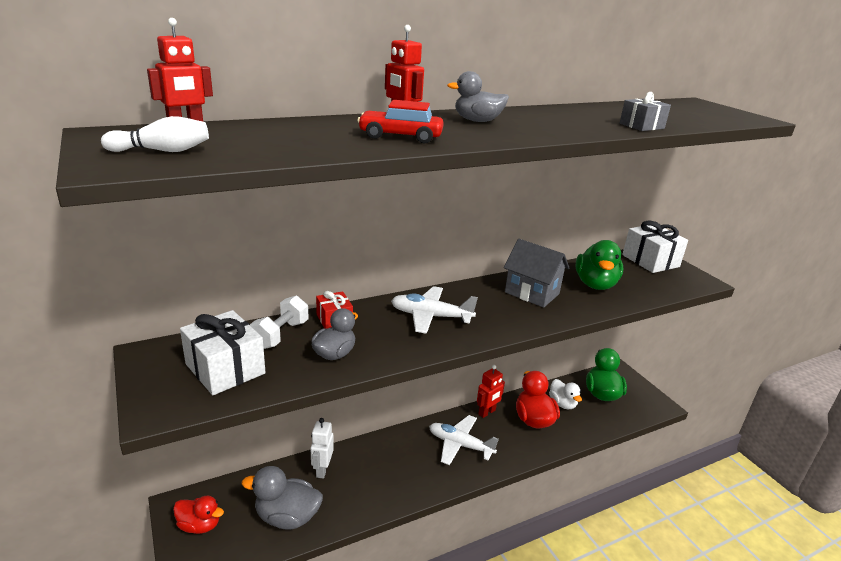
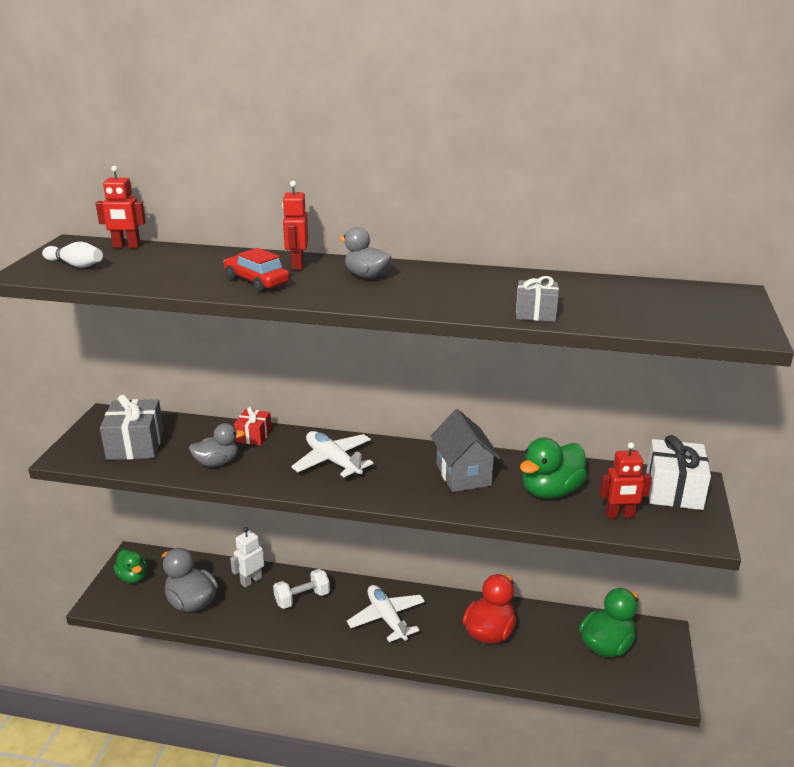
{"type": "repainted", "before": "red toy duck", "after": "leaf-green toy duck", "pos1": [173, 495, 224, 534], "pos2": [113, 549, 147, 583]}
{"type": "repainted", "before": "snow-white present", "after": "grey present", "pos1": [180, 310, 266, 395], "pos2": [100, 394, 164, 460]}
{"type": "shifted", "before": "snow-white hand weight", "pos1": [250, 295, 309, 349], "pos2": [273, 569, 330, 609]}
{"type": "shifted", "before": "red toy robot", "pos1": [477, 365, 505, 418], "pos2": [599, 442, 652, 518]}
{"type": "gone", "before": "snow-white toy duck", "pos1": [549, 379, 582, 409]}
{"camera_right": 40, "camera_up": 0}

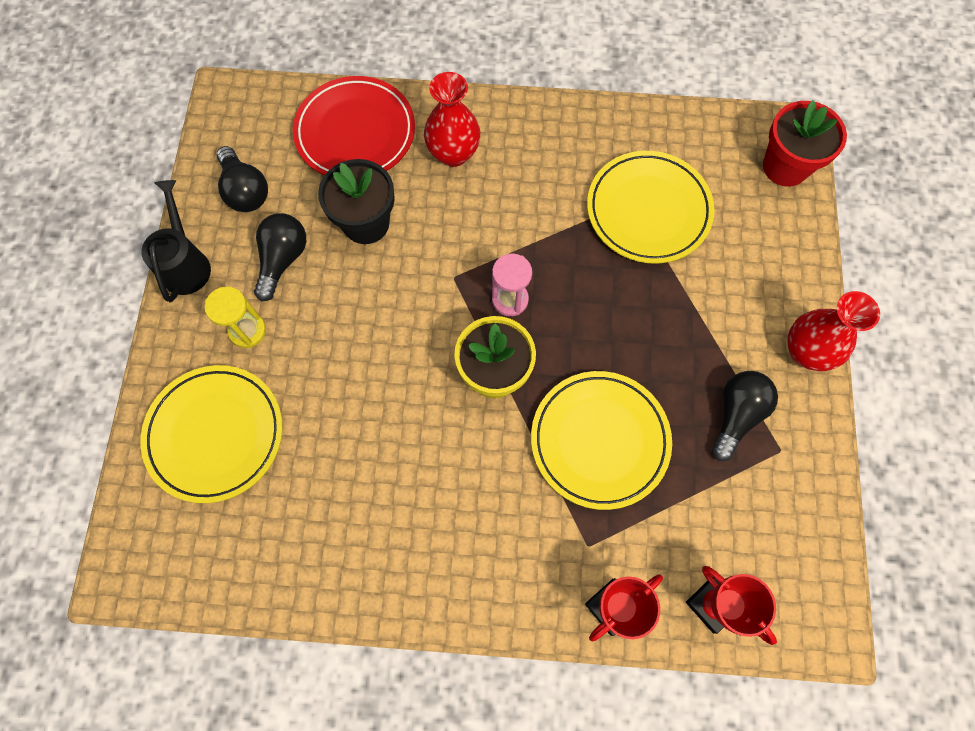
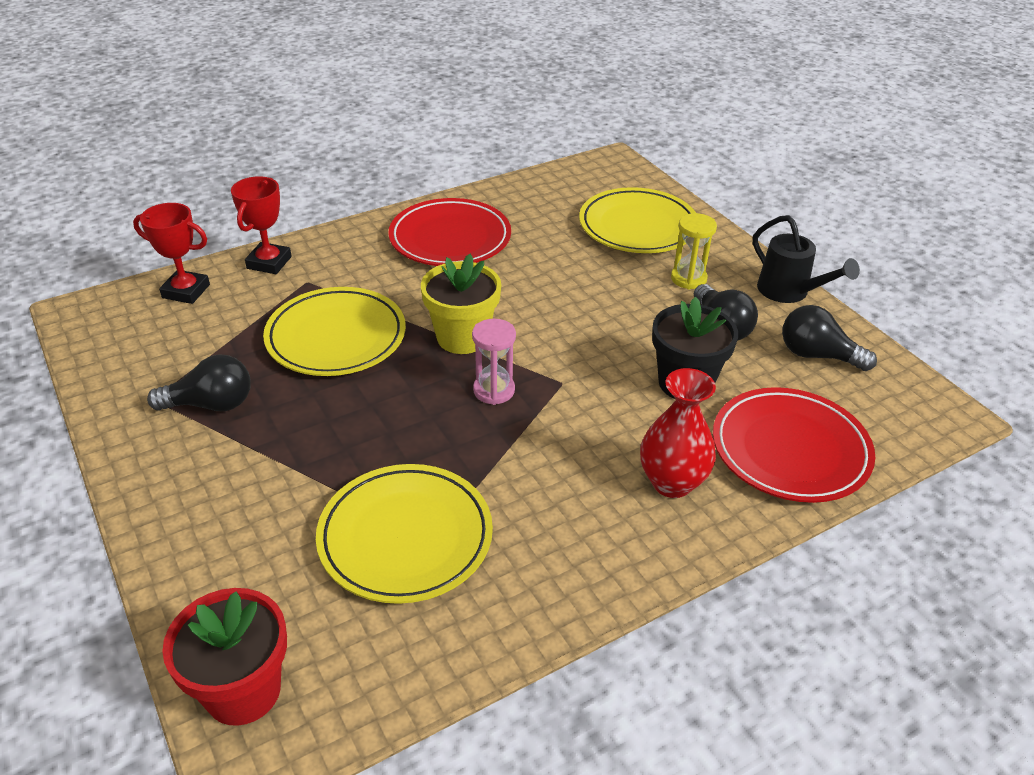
{"type": "rotated", "before": "jet-black lightbulb", "pos1": [712, 371, 778, 461], "pos2": [147, 354, 251, 411], "turn": -90}
{"type": "gone", "before": "red tall vase", "pos1": [788, 291, 880, 371]}
{"type": "new", "after": "red plate", "pos2": [388, 198, 511, 266]}
{"camera_right": 145, "camera_up": -30}

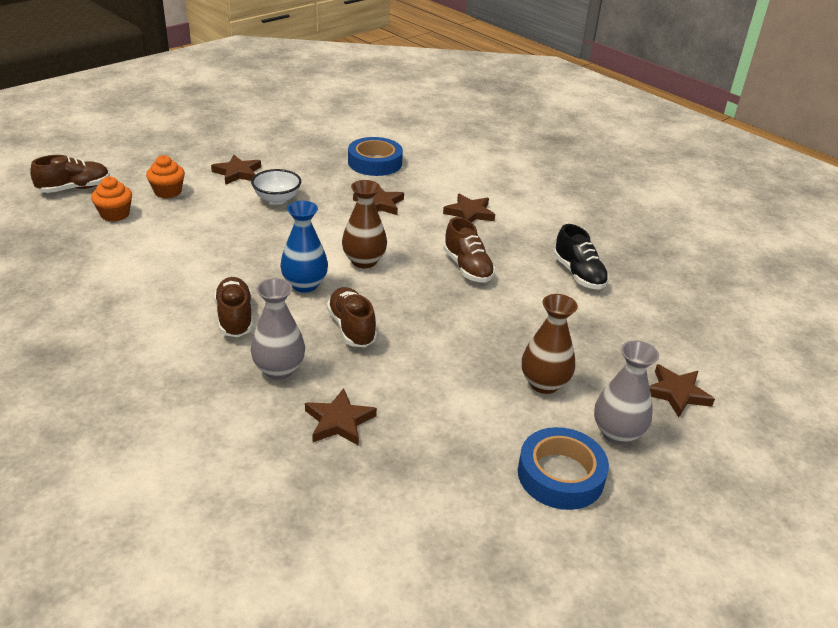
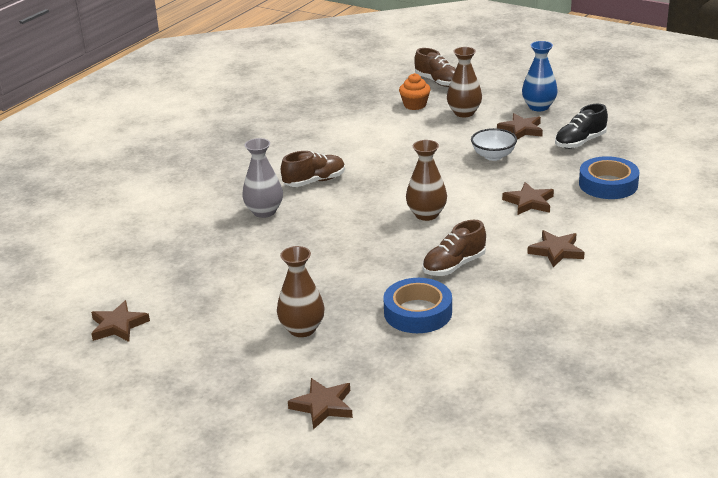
{"type": "swapped", "before": "bright orange muffin", "after": "dark brown tall vase", "pos1": [146, 155, 185, 198], "pos2": [447, 47, 482, 117]}
{"type": "shifted", "before": "royal blue tall vase", "pos1": [280, 201, 328, 293], "pos2": [522, 41, 558, 111]}
{"type": "shifted", "before": "dark brown star", "pos1": [305, 388, 377, 446], "pos2": [91, 300, 150, 342]}
{"type": "gone", "before": "dark brown lace-up shoe", "pos1": [327, 287, 377, 347]}
{"type": "shifted", "before": "royal blue sticky tape", "pos1": [518, 427, 609, 510], "pos2": [383, 278, 452, 333]}
{"type": "shifted", "before": "jet-black lace-up shoe", "pos1": [554, 224, 609, 290], "pos2": [555, 104, 608, 149]}
{"type": "gone", "before": "grey tall vase", "pos1": [594, 340, 659, 445]}
{"camera_right": 80, "camera_up": -5}

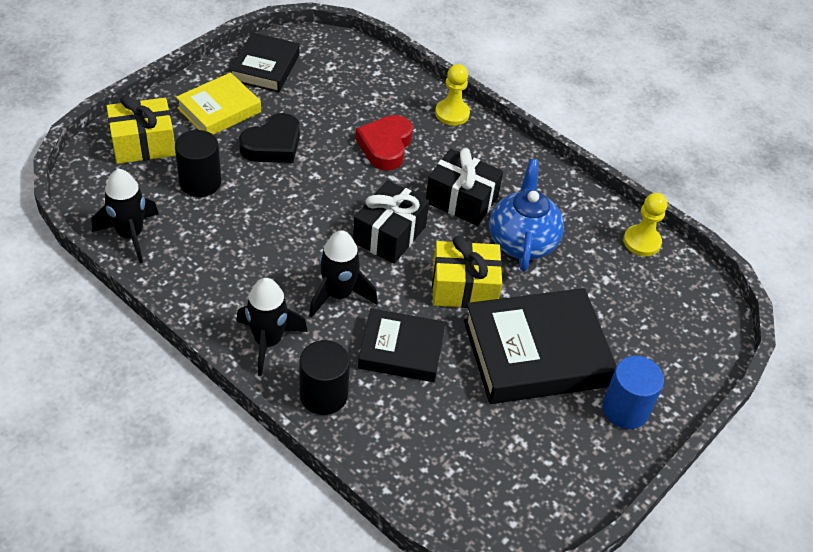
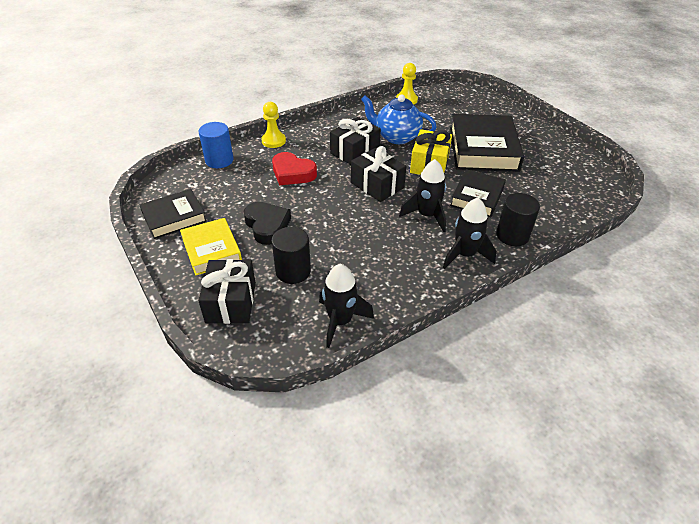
{"type": "repainted", "before": "bright yellow present", "after": "jet-black present", "pos1": [107, 95, 176, 164], "pos2": [198, 259, 256, 324]}
{"type": "rotated", "before": "jet-black hardcover", "pos1": [230, 32, 300, 92], "pos2": [139, 189, 207, 239], "turn": -60}
{"type": "shifted", "before": "royal blue solid cylinder", "pos1": [602, 356, 664, 429], "pos2": [199, 122, 233, 168]}
{"camera_right": -70, "camera_up": -5}

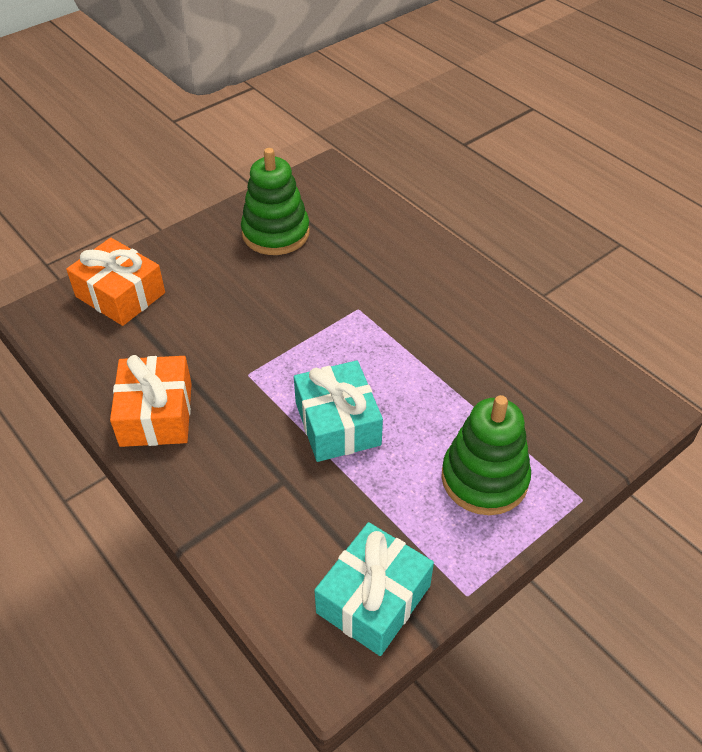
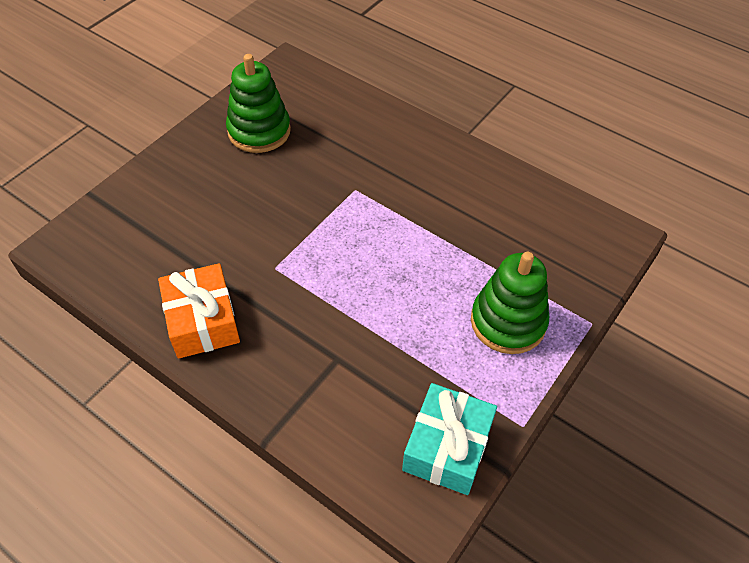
{"type": "gone", "before": "bright orange present", "pos1": [66, 238, 165, 326]}
{"type": "gone", "before": "teal present", "pos1": [294, 360, 383, 462]}
{"camera_right": -15, "camera_up": 5}

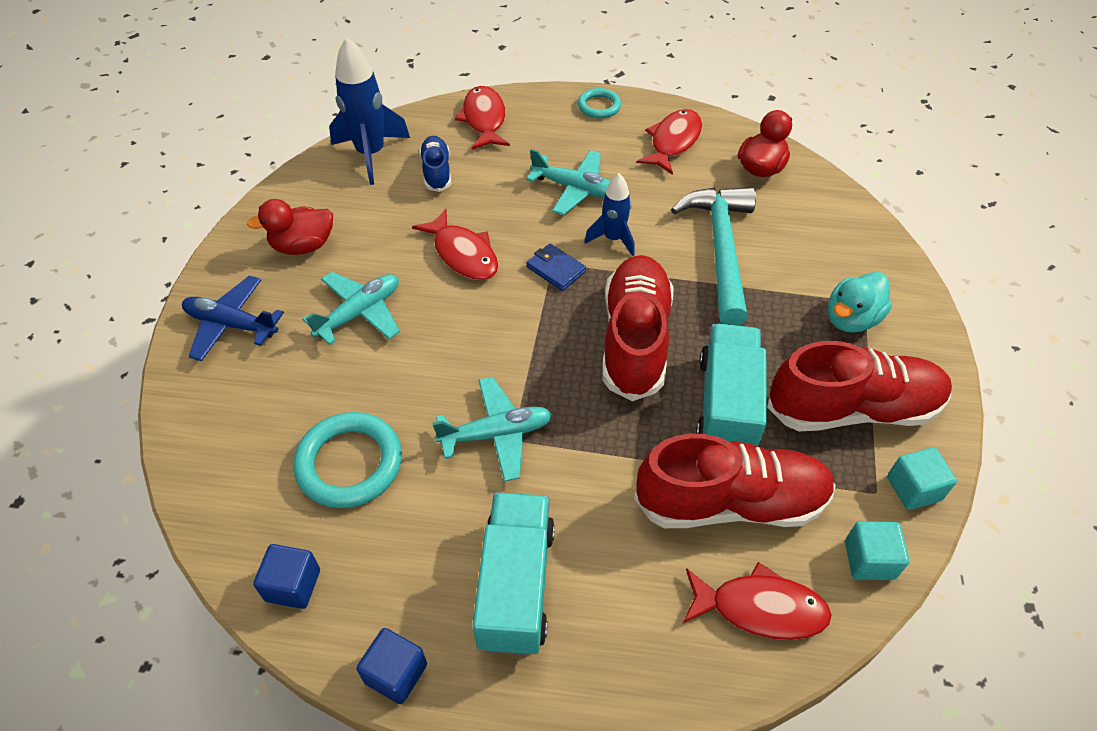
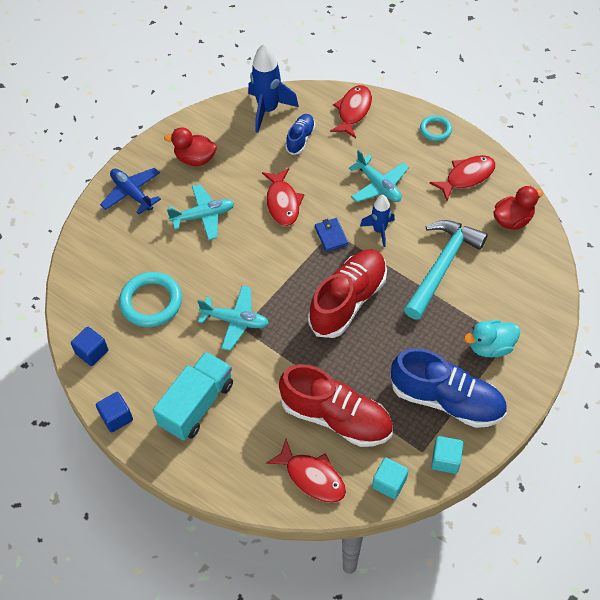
{"type": "gone", "before": "teal truck", "pos1": [696, 324, 767, 446]}
{"type": "repainted", "before": "red lace-up shoe", "after": "royal blue lace-up shoe", "pos1": [767, 341, 952, 431], "pos2": [391, 348, 507, 428]}
{"camera_right": 30, "camera_up": 5}

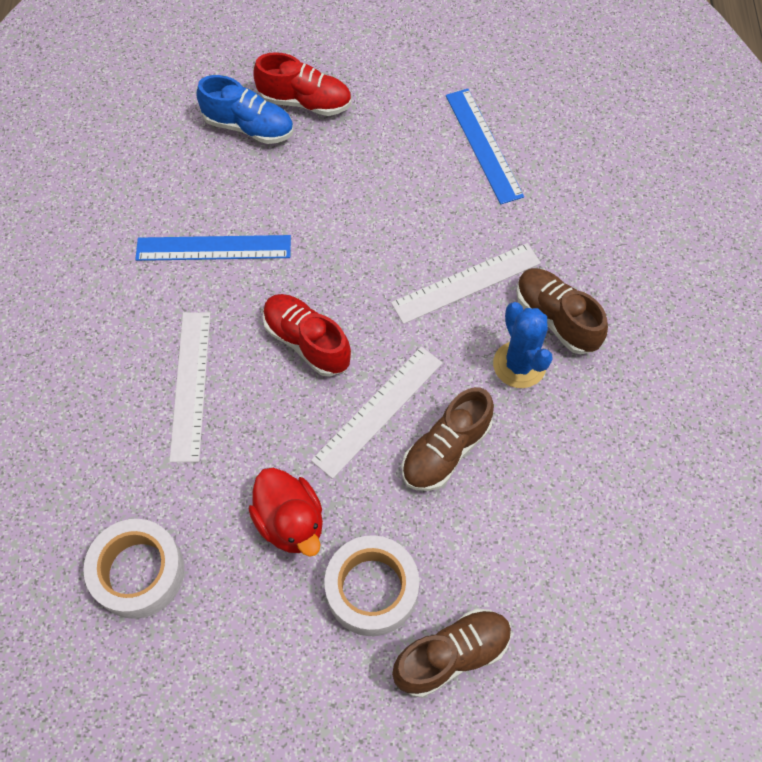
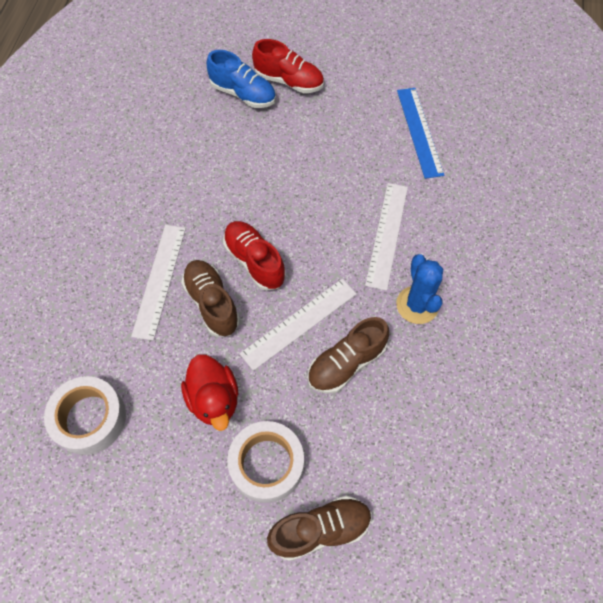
{"type": "gone", "before": "royal blue ruler", "pos1": [135, 235, 291, 261]}
{"type": "rotated", "before": "snow-white ruler", "pos1": [391, 243, 541, 324], "pos2": [365, 183, 408, 291], "turn": -60}
{"type": "shifted", "before": "dark brown lace-up shoe", "pos1": [516, 268, 608, 355], "pos2": [181, 260, 240, 337]}
{"camera_right": 10, "camera_up": 0}

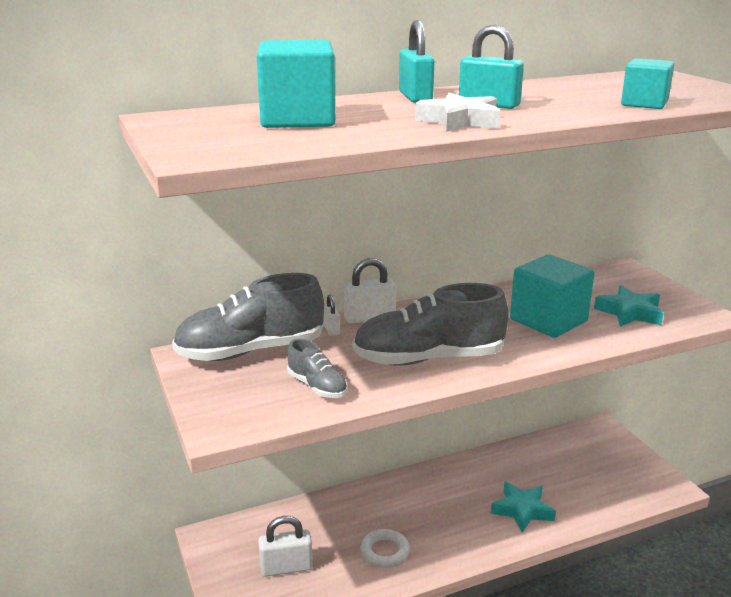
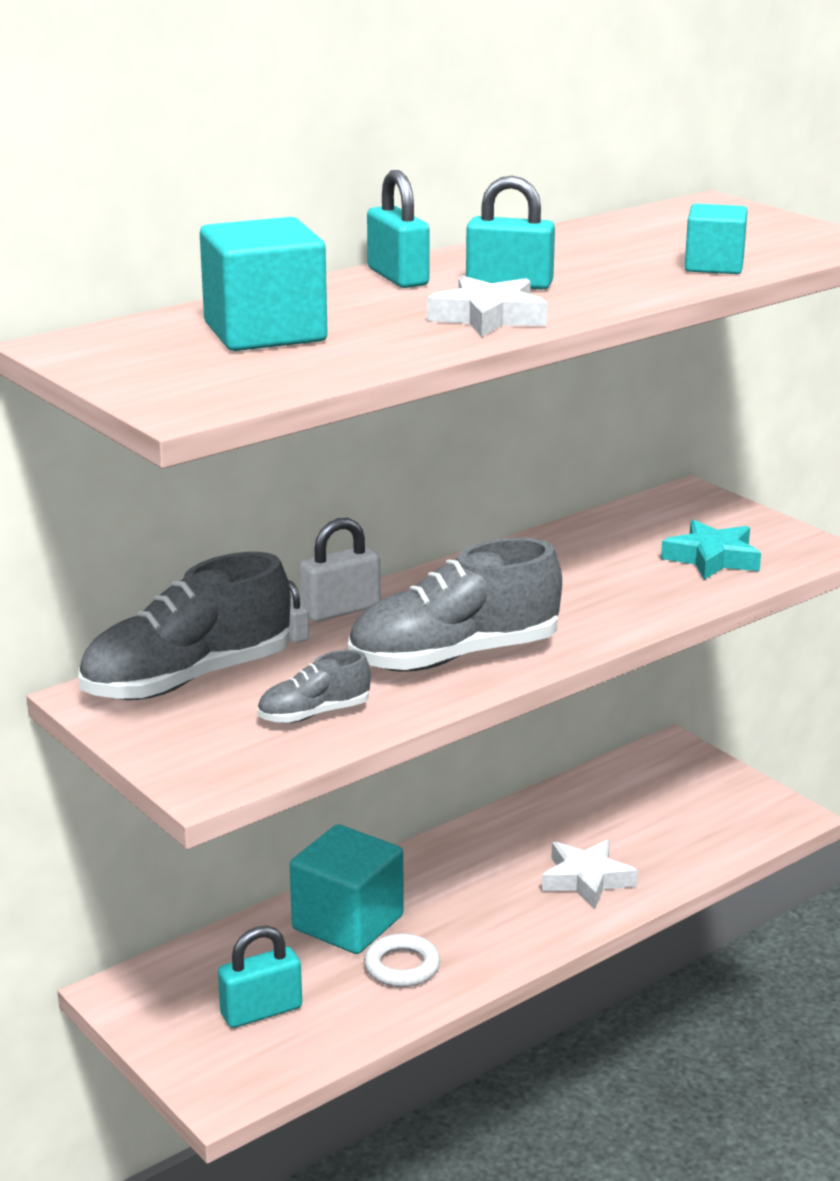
{"type": "repainted", "before": "snow-white padlock", "after": "teal padlock", "pos1": [258, 516, 313, 577], "pos2": [218, 926, 302, 1028]}
{"type": "rotated", "before": "grey lace-up shoe", "pos1": [287, 339, 348, 398], "pos2": [257, 650, 371, 723], "turn": 120}
{"type": "repainted", "before": "teal star", "after": "snow-white star", "pos1": [491, 482, 556, 533], "pos2": [541, 839, 638, 909]}
{"type": "shifted", "before": "teal block", "pos1": [510, 255, 594, 338], "pos2": [290, 824, 404, 954]}
{"camera_right": -15, "camera_up": 0}

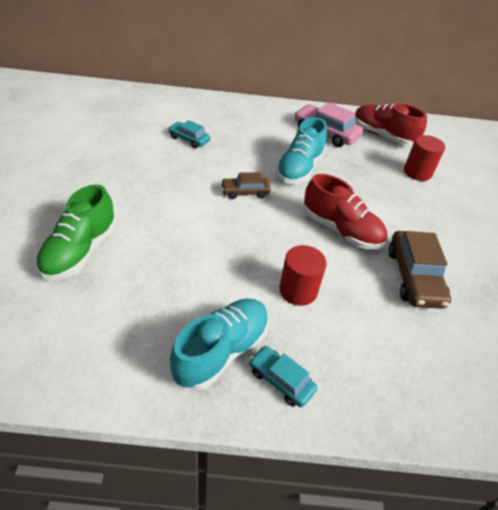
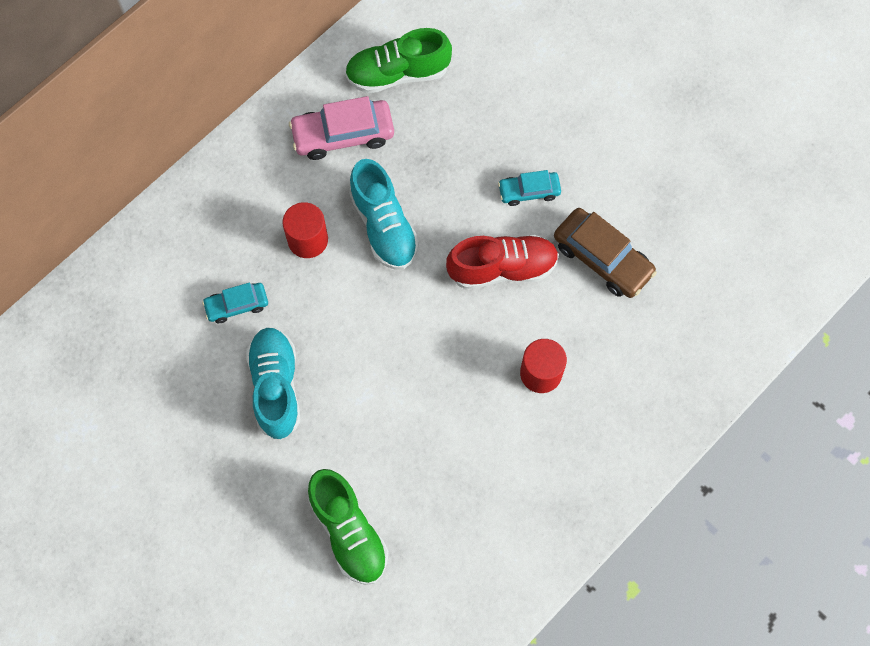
{"type": "shifted", "before": "teal lace-up shoe", "pos1": [170, 299, 269, 391], "pos2": [246, 327, 300, 439]}
{"type": "gone", "before": "dark brown car", "pos1": [221, 172, 271, 199]}
{"type": "shifted", "before": "teal car", "pos1": [249, 346, 317, 407], "pos2": [498, 170, 561, 206]}
{"type": "repainted", "before": "red lace-up shoe", "after": "leaf-green lace-up shoe", "pos1": [355, 103, 427, 146], "pos2": [345, 28, 452, 93]}
{"type": "shifted", "before": "red solid cylinder", "pos1": [404, 135, 445, 181], "pos2": [283, 202, 328, 258]}
{"camera_right": -45, "camera_up": 25}

